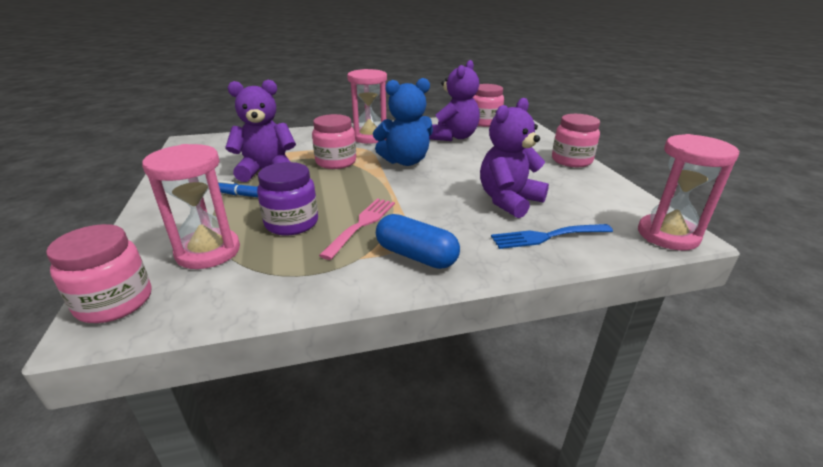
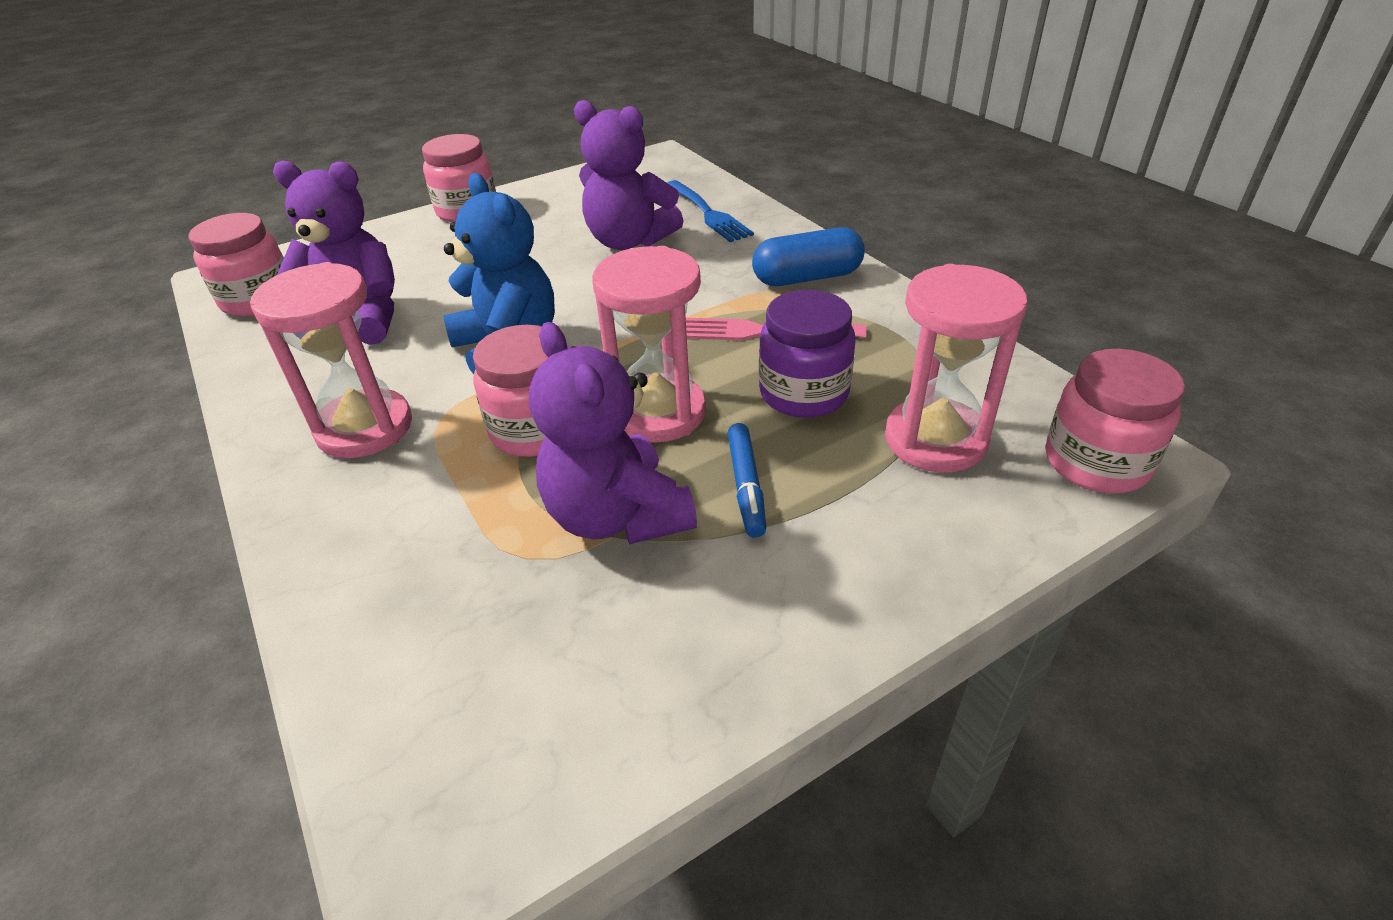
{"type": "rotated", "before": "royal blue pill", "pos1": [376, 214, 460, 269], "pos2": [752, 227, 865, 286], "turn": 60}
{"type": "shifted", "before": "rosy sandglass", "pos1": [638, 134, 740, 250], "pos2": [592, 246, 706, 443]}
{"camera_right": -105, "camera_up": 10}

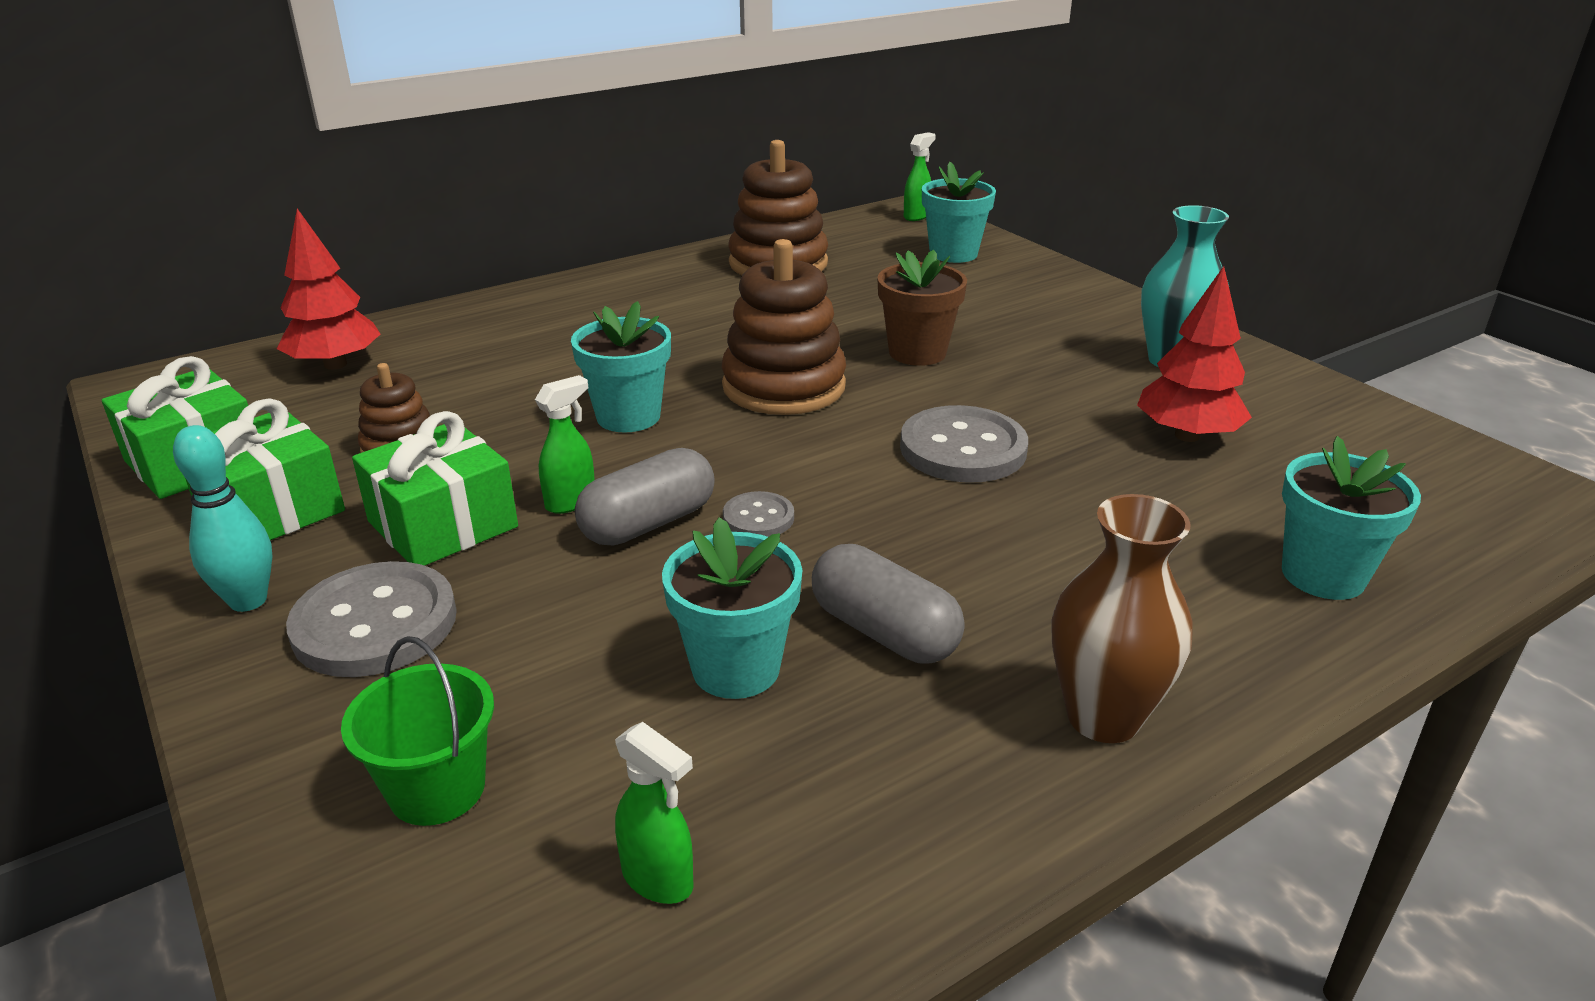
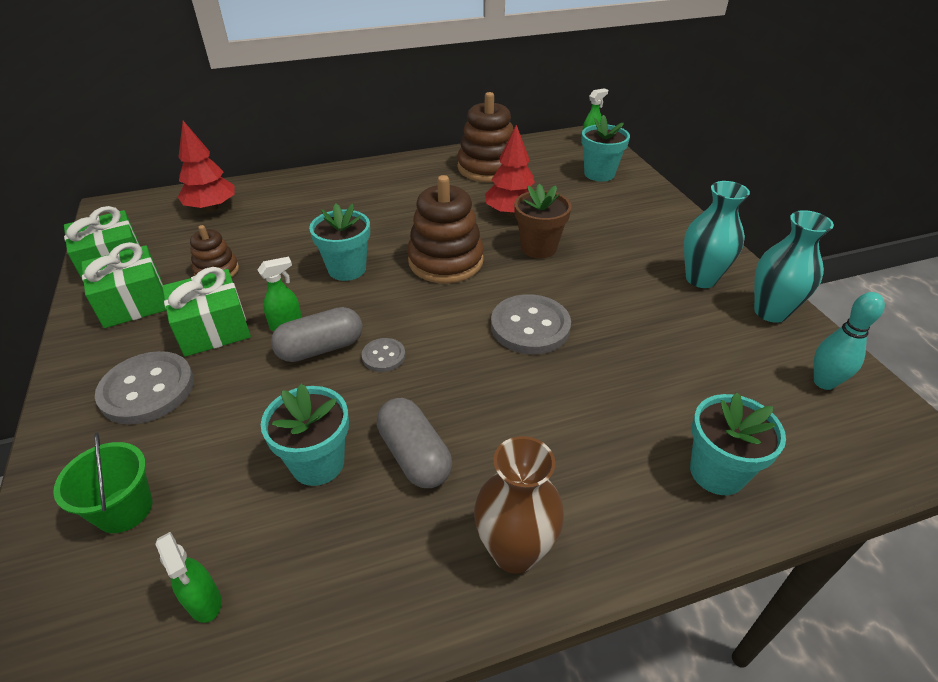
{"type": "shifted", "before": "teal bowling pin", "pos1": [173, 425, 272, 612], "pos2": [814, 292, 885, 390]}
{"type": "shifted", "before": "red tree", "pos1": [1137, 266, 1252, 442], "pos2": [485, 125, 535, 216]}
{"type": "new", "after": "teal tall vase", "pos2": [754, 210, 834, 323]}
{"camera_right": 15, "camera_up": 10}

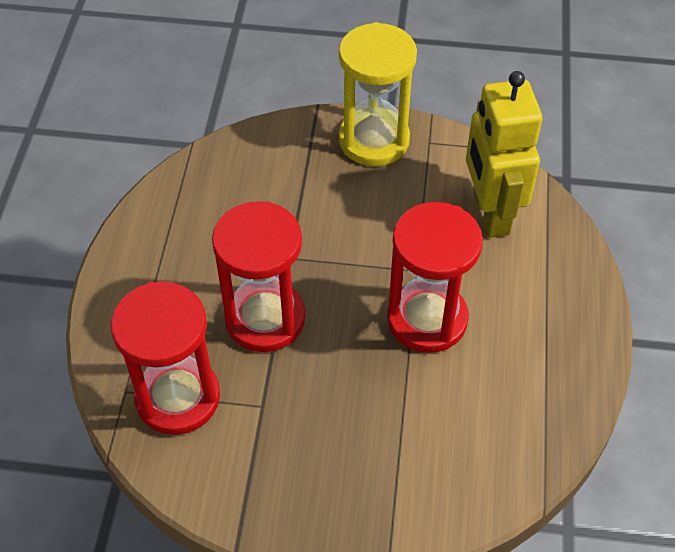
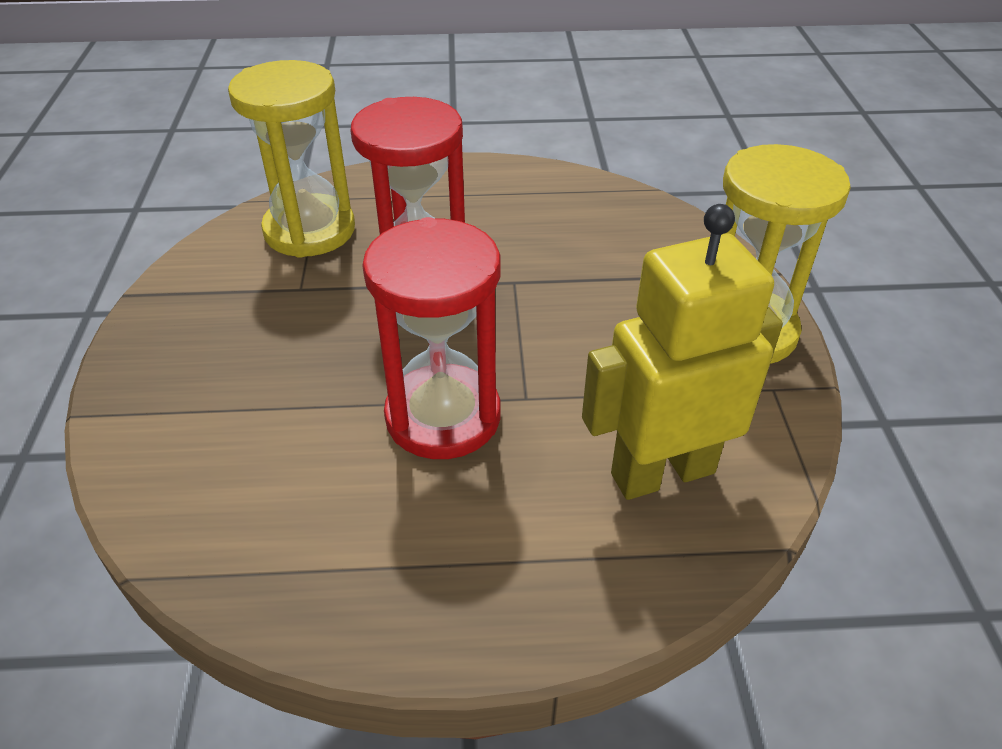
{"type": "repainted", "before": "red sandglass", "after": "bright yellow sandglass", "pos1": [111, 281, 220, 435], "pos2": [228, 60, 355, 258]}
{"camera_right": 80, "camera_up": -10}

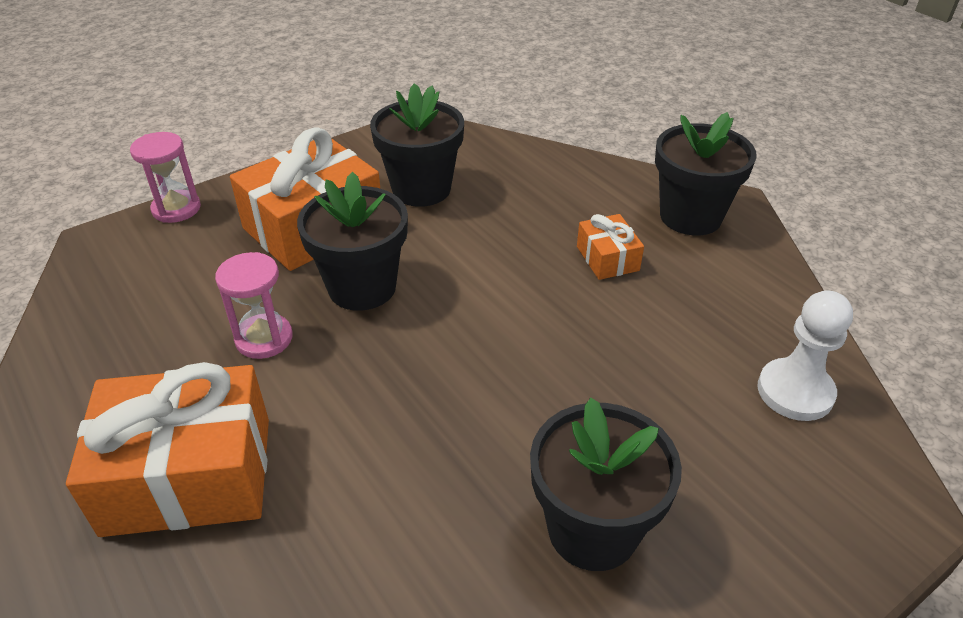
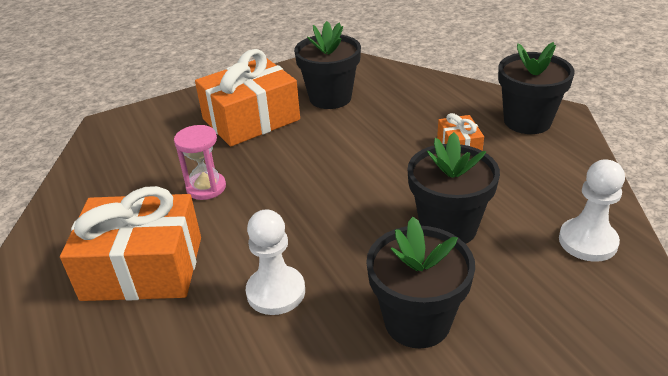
{"type": "gone", "before": "rosy sandglass", "pos1": [130, 132, 201, 223]}
{"type": "shifted", "before": "jet-black potted plant", "pos1": [297, 172, 408, 311], "pos2": [408, 132, 500, 244]}
{"type": "new", "after": "snow-white pawn", "pos2": [246, 209, 305, 315]}
{"camera_right": 10, "camera_up": -5}

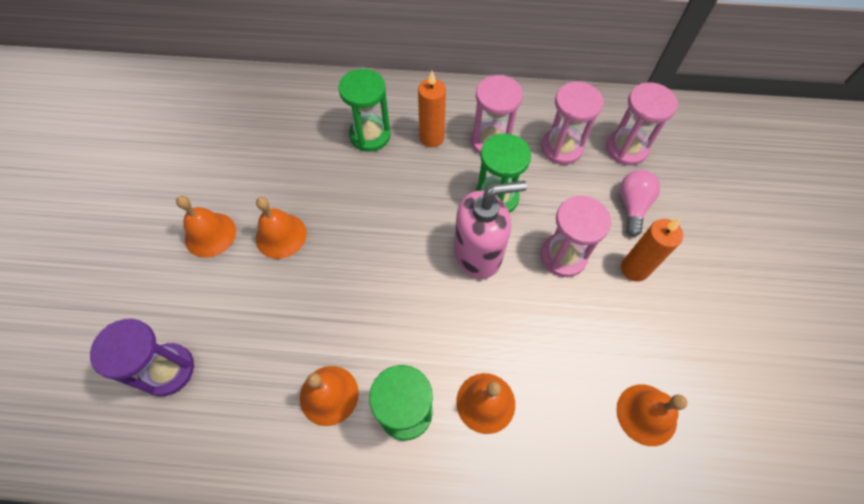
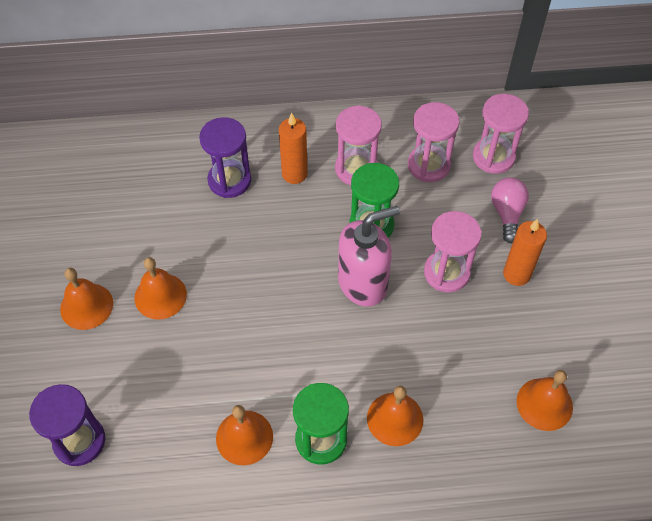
{"type": "repainted", "before": "leaf-green sandglass", "after": "violet sandglass", "pos1": [339, 69, 391, 152], "pos2": [199, 117, 251, 198]}
{"camera_right": -10, "camera_up": -5}

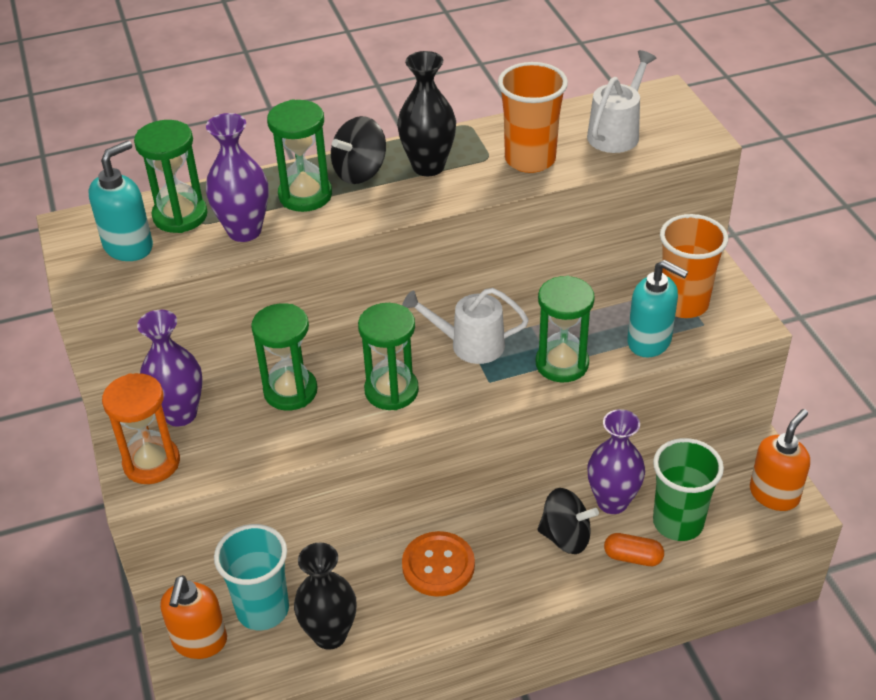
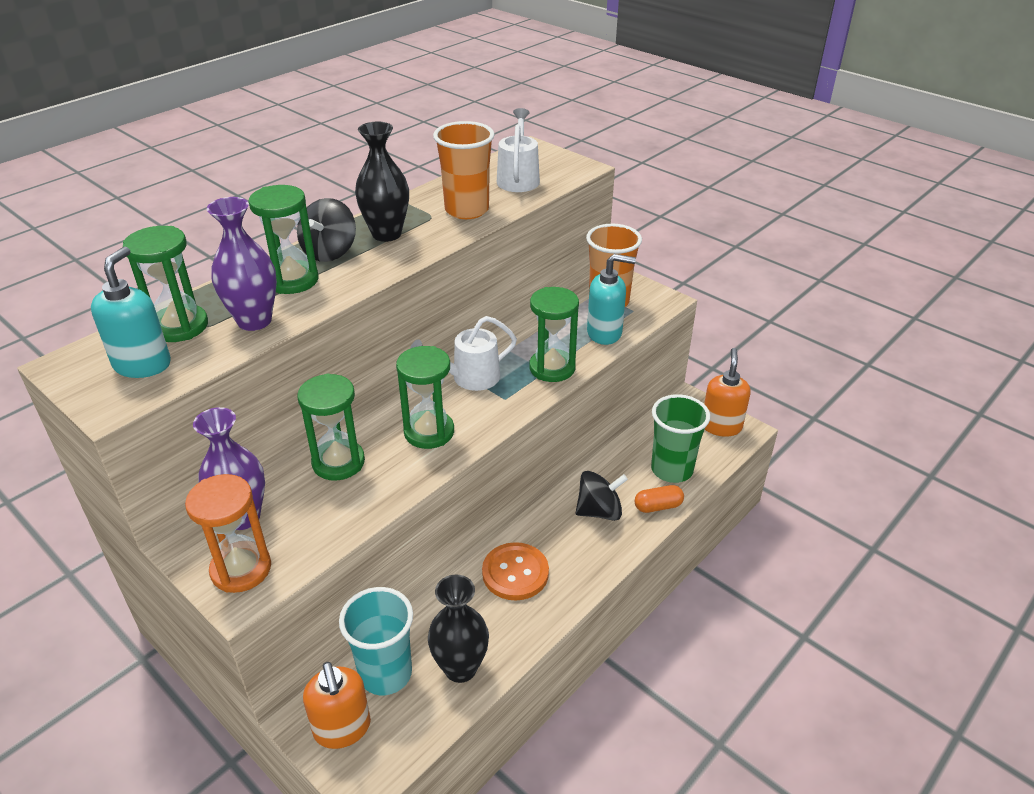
{"type": "gone", "before": "violet tall vase", "pos1": [587, 409, 645, 514]}
{"camera_right": -30, "camera_up": -5}

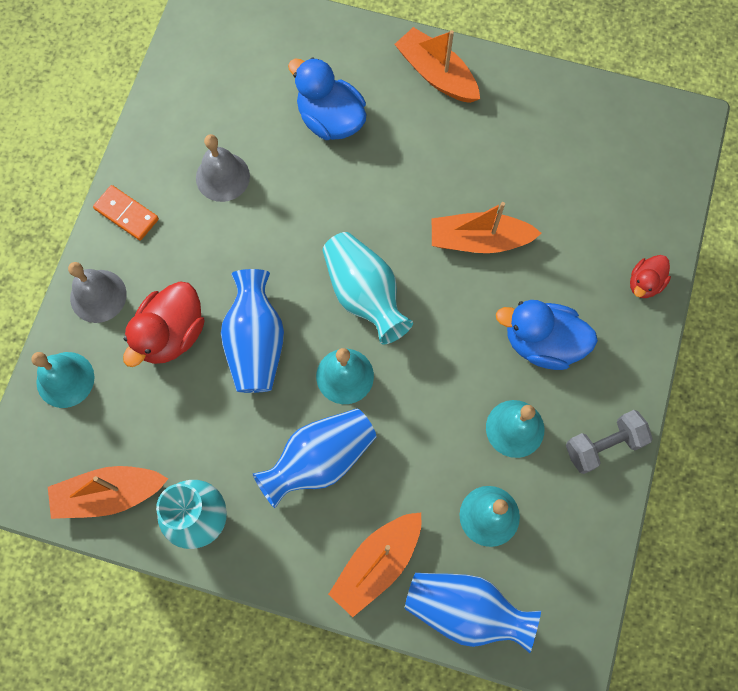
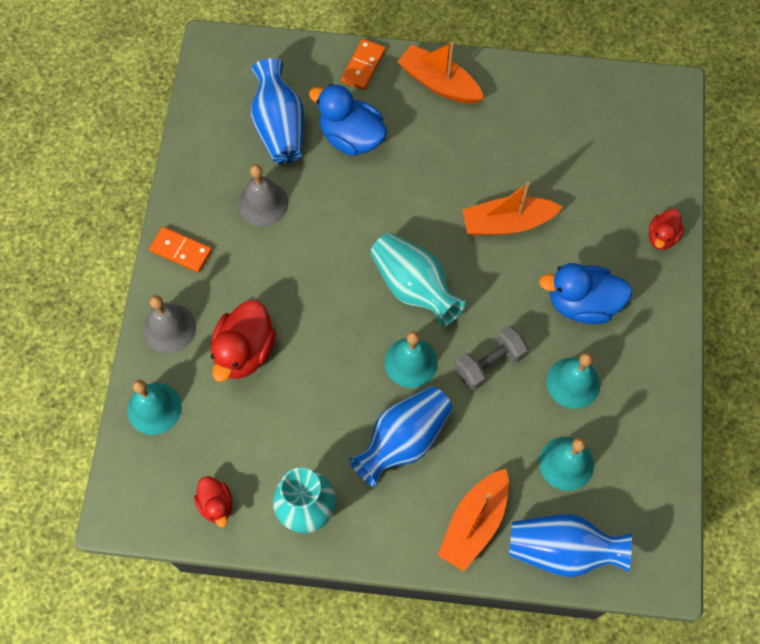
{"type": "swapped", "before": "bright orange boat", "after": "red toy duck", "pos1": [48, 466, 168, 519], "pos2": [194, 476, 232, 527]}
{"type": "shifted", "before": "royal blue tall vase", "pos1": [221, 269, 284, 393], "pos2": [251, 58, 304, 164]}
{"type": "shifted", "before": "grey hand weight", "pos1": [566, 410, 653, 474], "pos2": [455, 326, 528, 390]}
{"type": "new", "after": "bright orange domino", "pos2": [341, 39, 385, 90]}
{"camera_right": -10, "camera_up": -5}

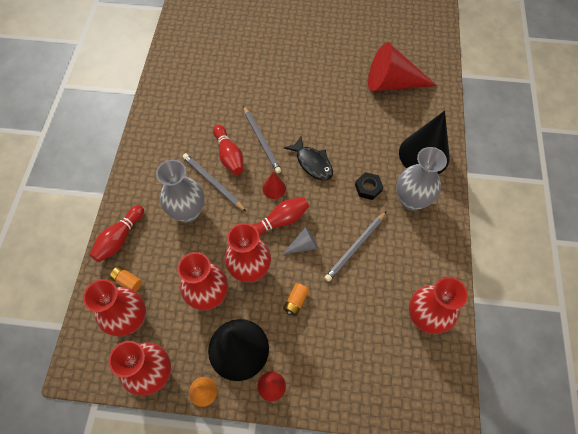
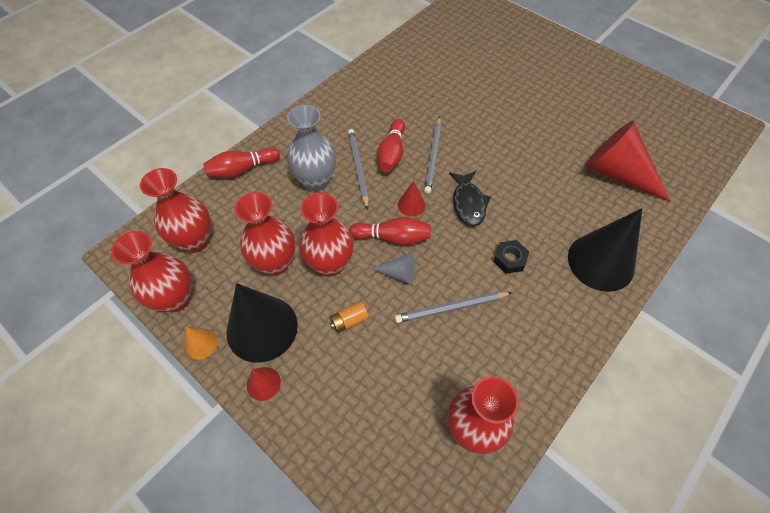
{"type": "gone", "before": "bright orange power cell", "pos1": [110, 266, 142, 291]}
{"type": "gone", "before": "grey tall vase", "pos1": [396, 147, 447, 211]}
{"camera_right": 35, "camera_up": -5}

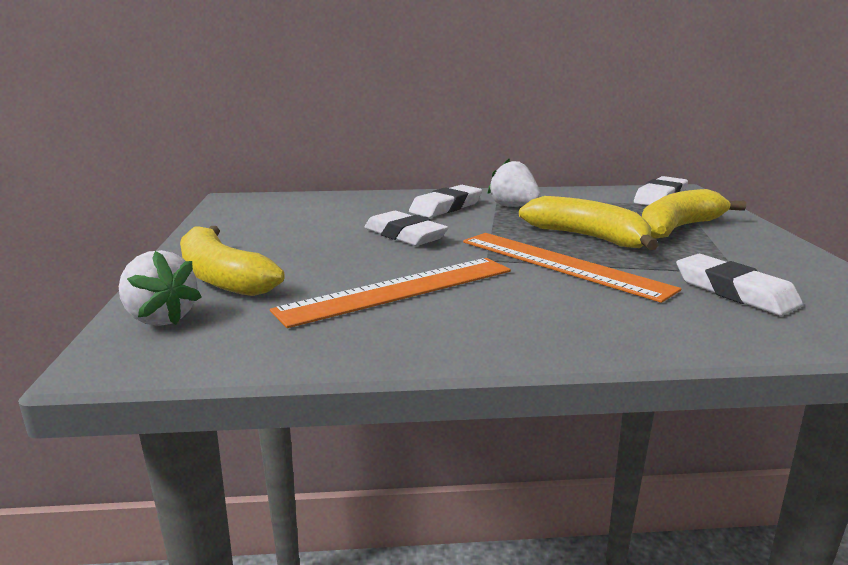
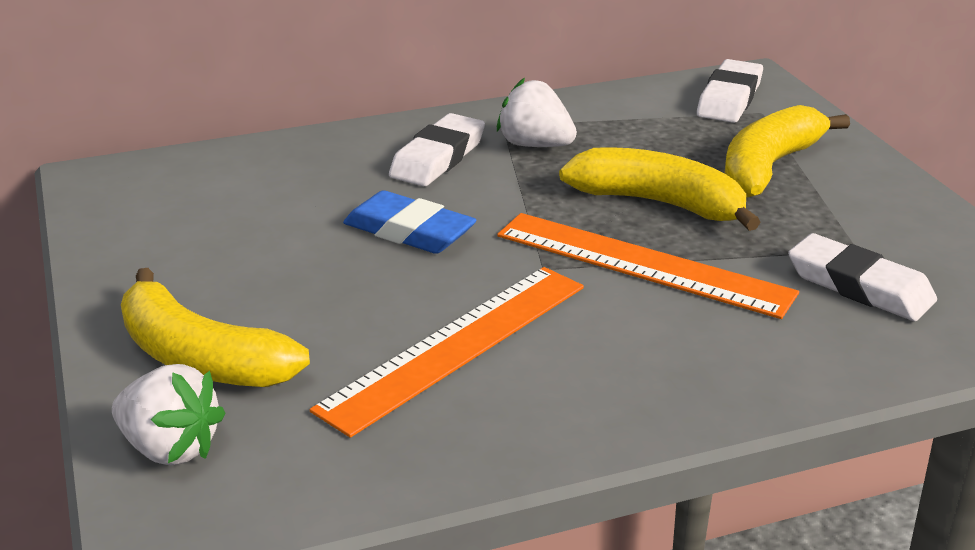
{"type": "repainted", "before": "snow-white eraser", "after": "royal blue eraser", "pos1": [364, 211, 449, 246], "pos2": [343, 190, 477, 254]}
{"camera_right": -15, "camera_up": 10}

